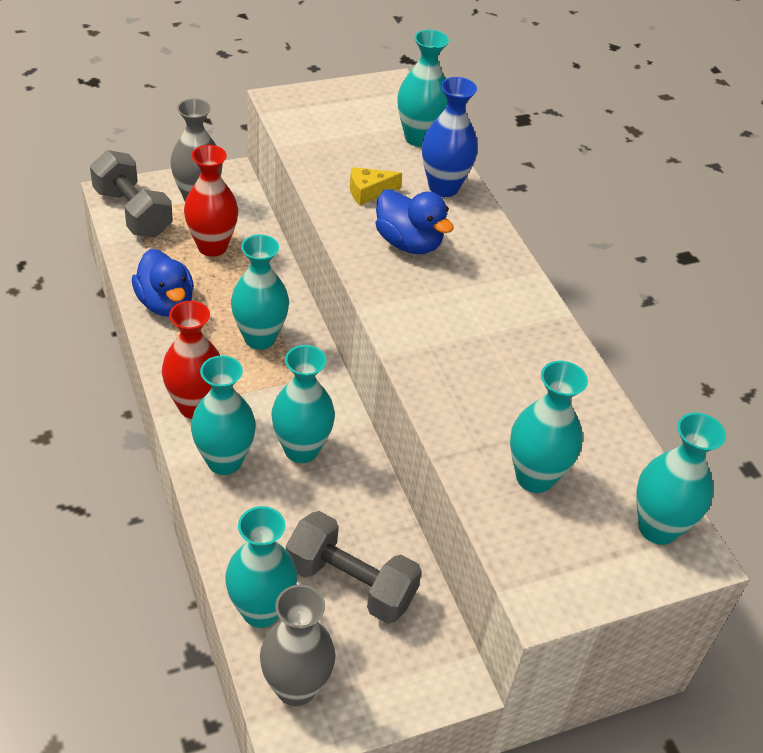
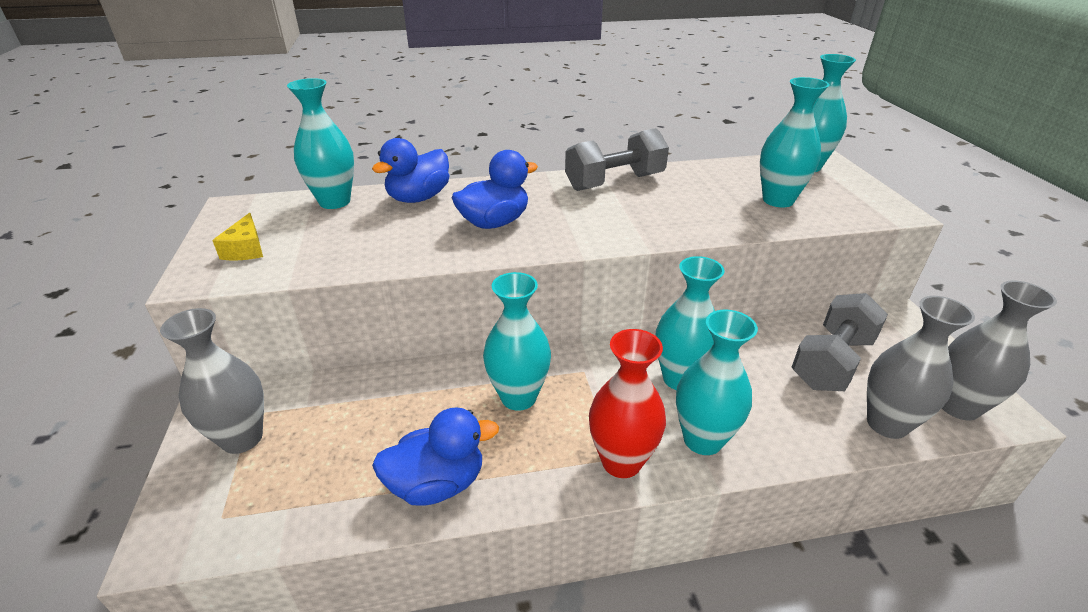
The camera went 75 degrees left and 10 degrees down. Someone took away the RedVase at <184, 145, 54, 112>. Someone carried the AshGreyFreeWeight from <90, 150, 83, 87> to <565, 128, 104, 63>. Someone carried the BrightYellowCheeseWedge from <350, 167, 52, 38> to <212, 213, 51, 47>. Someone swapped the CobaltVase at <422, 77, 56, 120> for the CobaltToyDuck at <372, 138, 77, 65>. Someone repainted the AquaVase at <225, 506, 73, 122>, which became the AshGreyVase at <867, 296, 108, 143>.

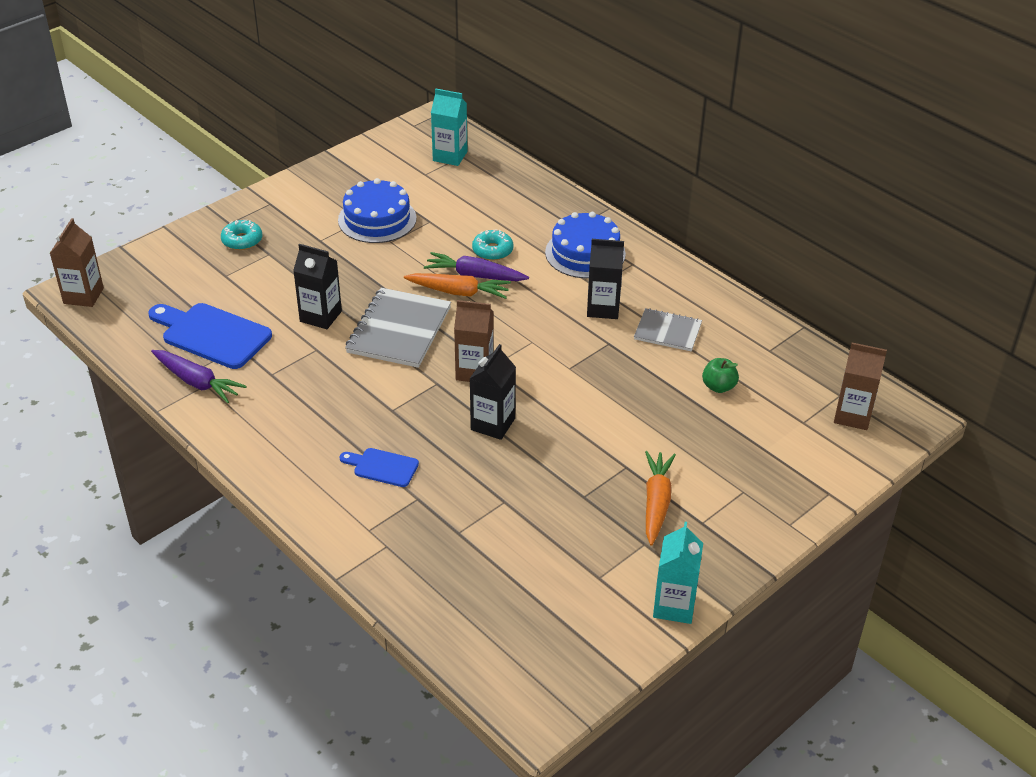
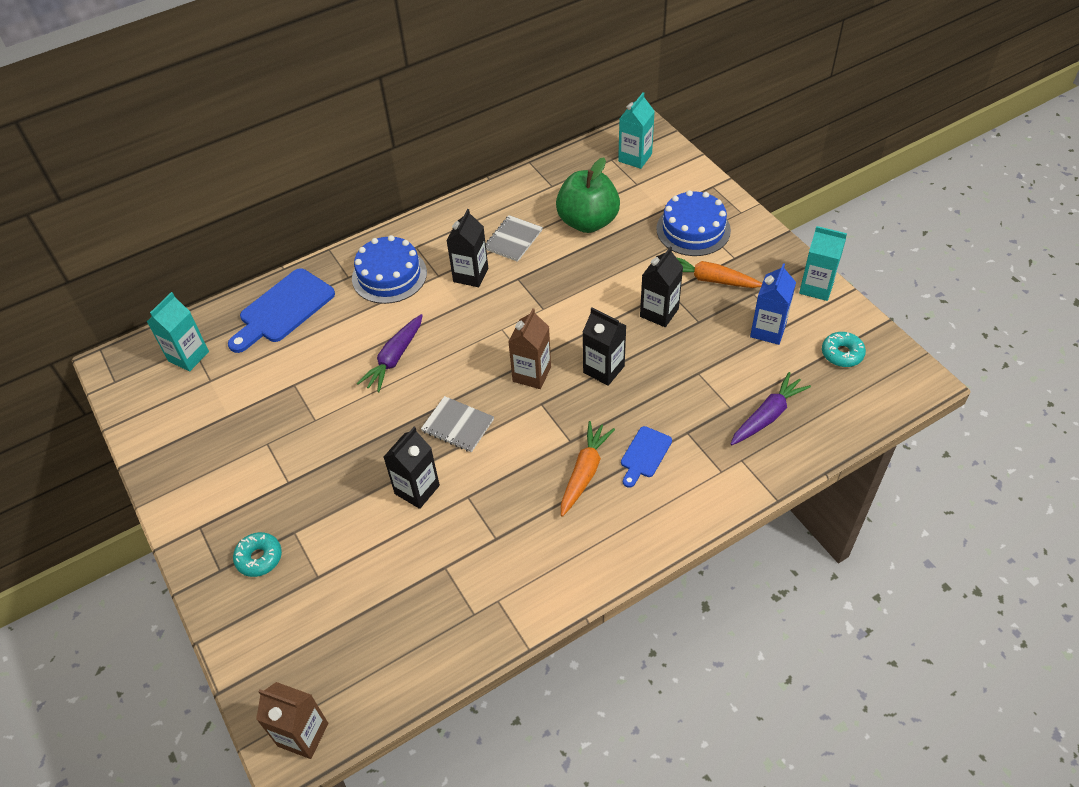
The camera went 75 degrees left and 10 degrees up. Someone put down the EbonyJuiceCarton at <640, 247, 43, 80>. Someone put down the CobaltJuiceCarton at <750, 263, 46, 82>. Someone carried the CobaltBreadBoard from <148, 303, 124, 66> to <228, 268, 107, 85>. Someone carried the RoyalPurpleCarrot from <151, 350, 96, 53> to <730, 372, 81, 73>. Someone carried the CobaltCake from <338, 178, 79, 65> to <656, 190, 75, 66>. Someone carried the BrightOrangeCarrot from <404, 273, 107, 26> to <561, 421, 54, 96>. Someone carried the AquaDonut from <472, 230, 42, 31> to <822, 332, 44, 35>. Someone repainted the RussetJuiceCarton at <834, 343, 53, 87>, which became the AquaJuiceCarton at <618, 92, 37, 77>. Someone scaled the AshGreyNotepad at <345, 288, 106, 80> by 0.60. Someone scaled the GreenToyApple at <702, 358, 37, 35> by 2.13.

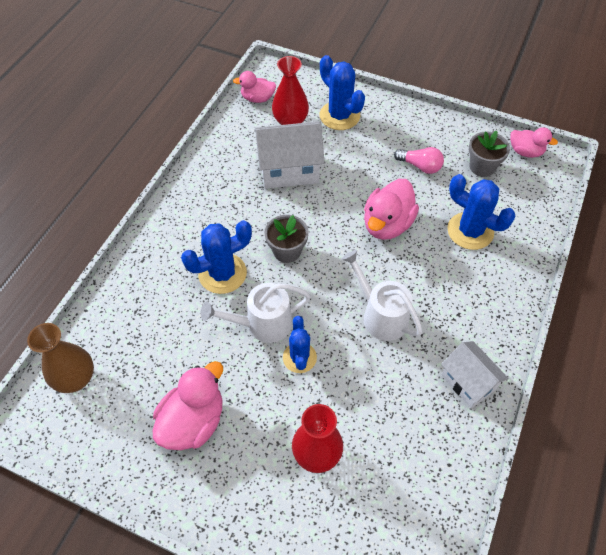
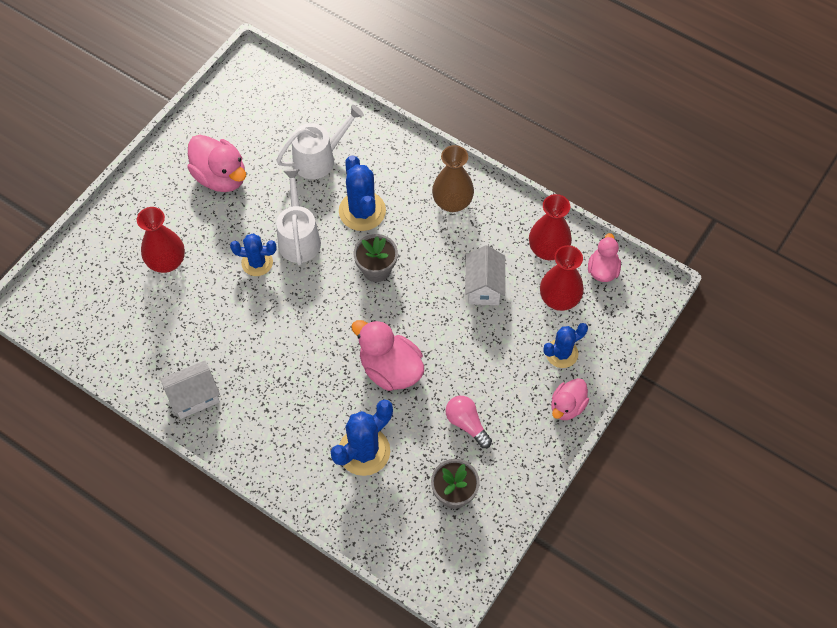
The camera went 100 degrees right and 5 degrees up. Someone put down the RedVase at <529, 194, 43, 66>. Someone carried the RussetVase from <27, 323, 67, 70> to <432, 145, 42, 67>. Someone carried the WhiteWateringPot from <342, 250, 81, 91> to <276, 105, 88, 74>. Someone carried the RosePinkToyDuck from <510, 128, 48, 30> to <551, 378, 38, 42>. Someone rotated the RosePinkLightbulb at <394, 147, 50, 27> by 105 degrees clockwise. Someone scaled the WhiteToyHouse at <254, 121, 71, 68> by 0.66. Someone scaled the CobaltPricklyPlant at <320, 55, 45, 75> by 0.65.

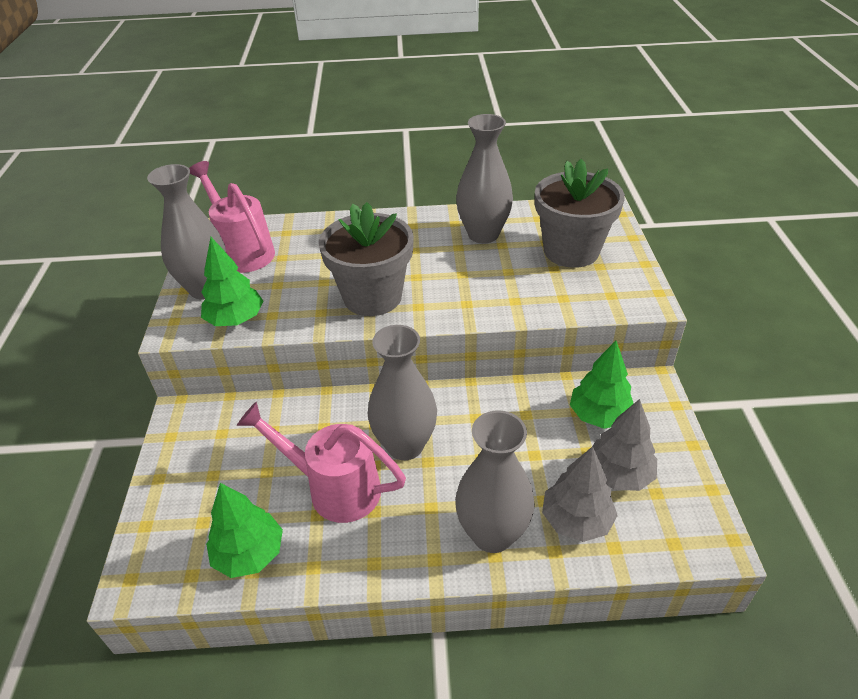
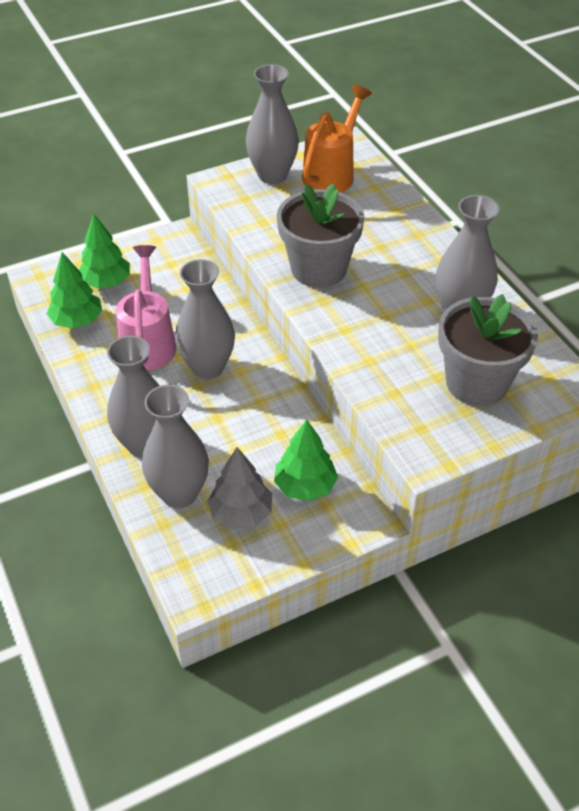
The camera went 65 degrees right and 5 degrees up. Someone carried the GreenToyTree from <201, 237, 63, 89> to <79, 214, 51, 75>. Someone swapped the AshGreyToyTree at <542, 446, 76, 96> for the AshGreyVase at <142, 385, 67, 123>. Someone repainted the RosePinkWateringPot at <189, 161, 86, 112>, which became the BrightOrangeWateringPot at <302, 85, 70, 108>.

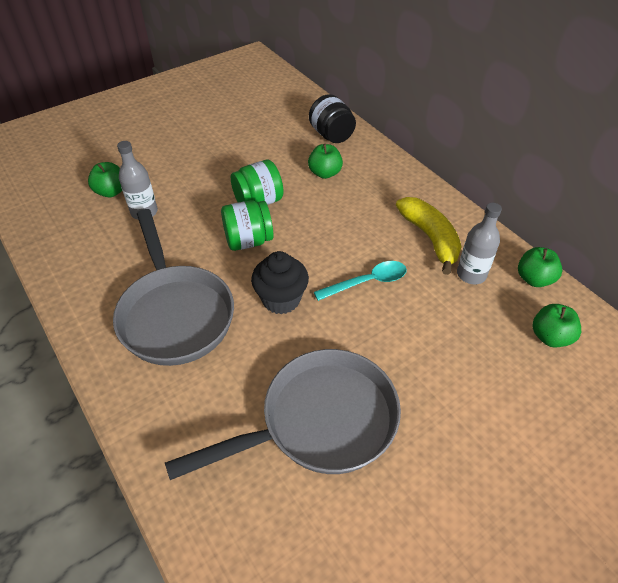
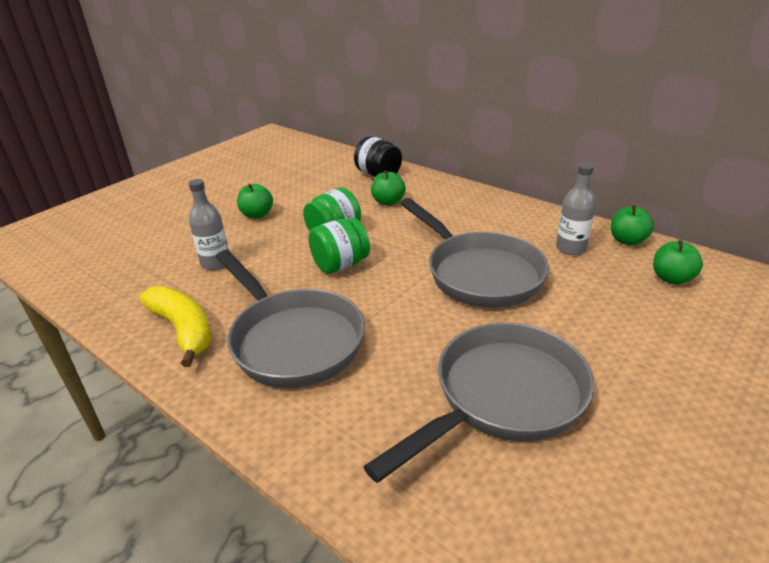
The camera went 15 degrees left and 15 degrees down. Someone took away the EbonyFairyCake at <251, 251, 58, 63>. Someone carried the GreenToyApple from <88, 162, 34, 35> to <237, 184, 36, 35>. Someone carried the BrightYellowToyBanana from <396, 197, 65, 78> to <139, 286, 72, 81>. Someone swapped the AquaSpoon at <314, 261, 93, 40> for the AshGreySkillet at <400, 198, 149, 110>.

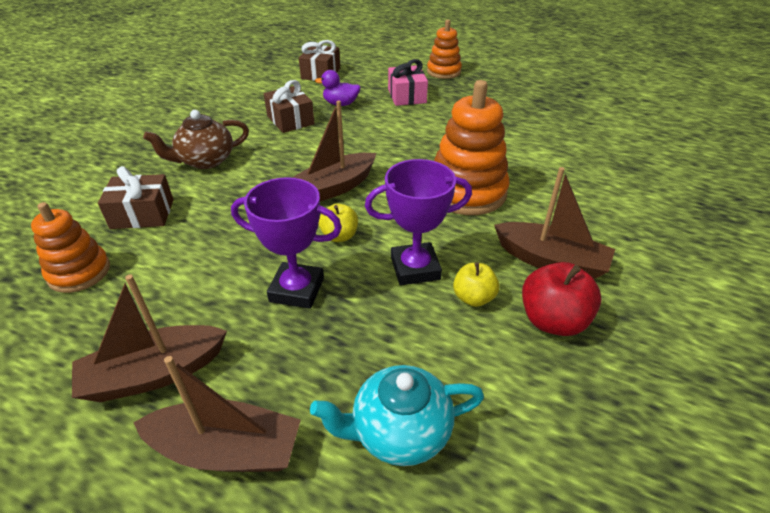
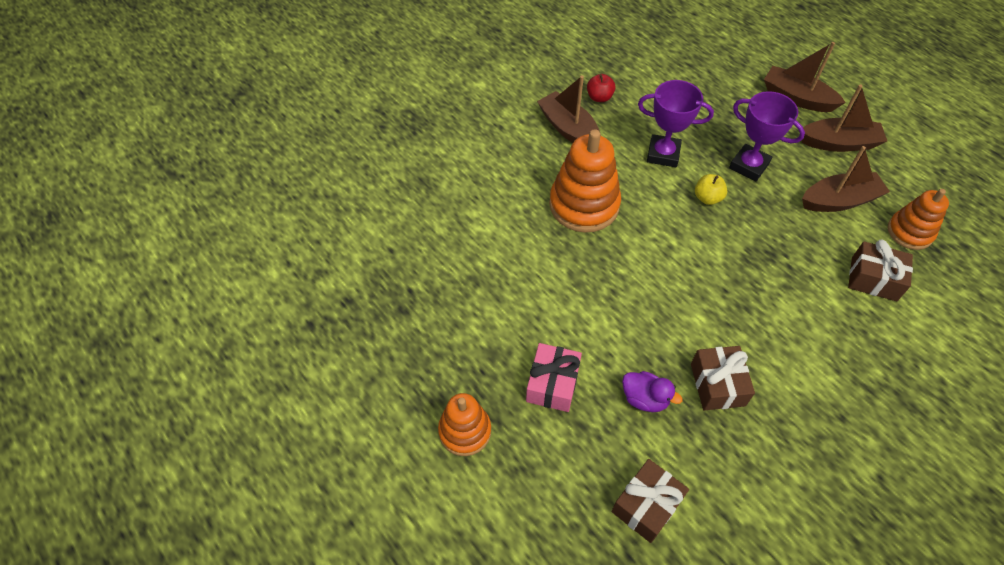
The camera went 155 degrees left and 15 degrees up. Someone took away the RussetTeaPot at <143, 110, 106, 59>. Someone took away the AquaTeaPot at <310, 365, 174, 101>. Someone took away the BrightYellowToyApple at <453, 262, 46, 45>. Someone carried the RussetSailboat from <292, 101, 84, 101> to <802, 146, 88, 66>. Someone scaled the RedToyApple at <522, 262, 80, 74> by 0.64.

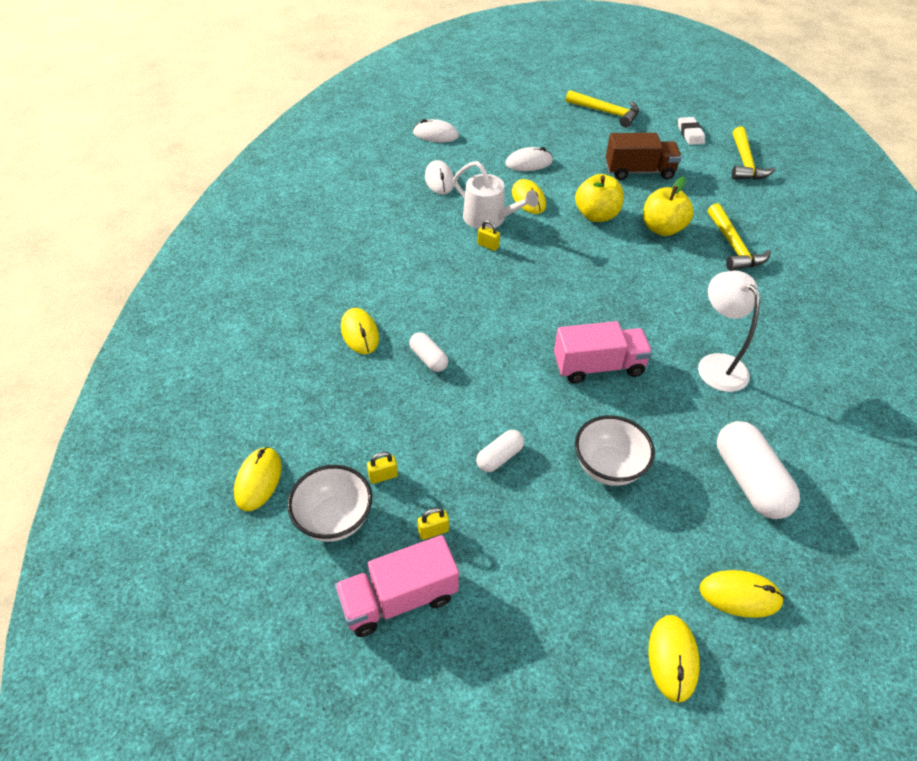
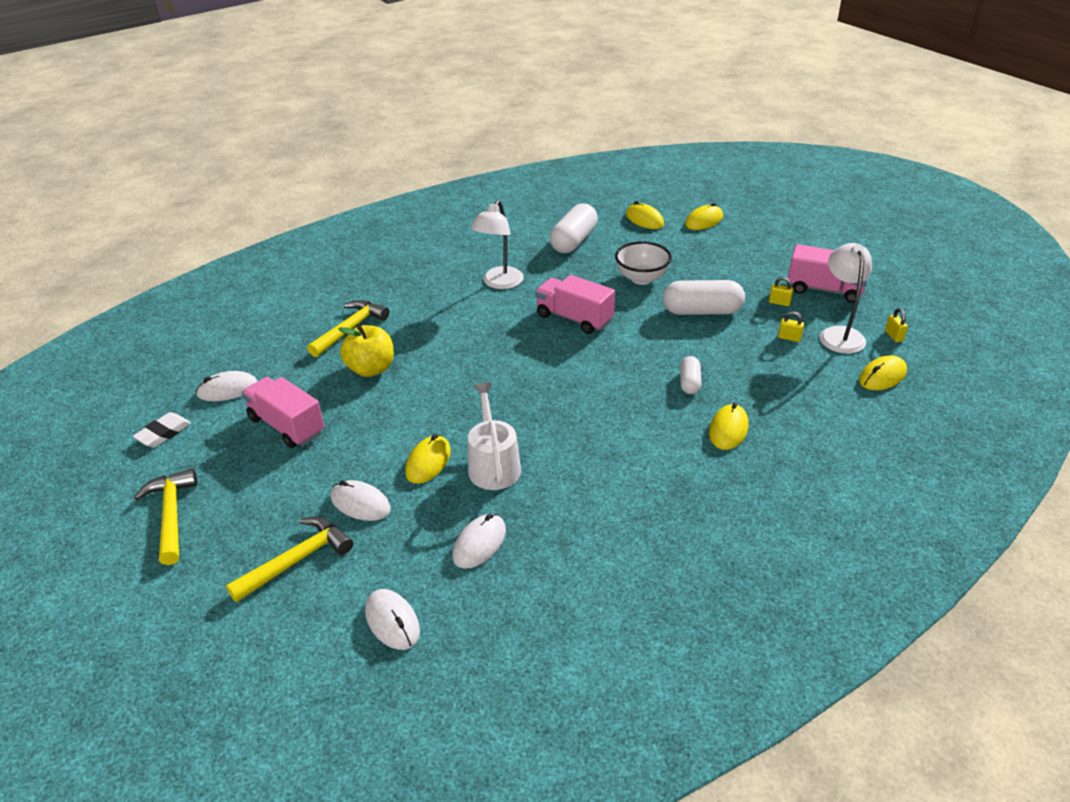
The camera went 135 degrees left and 10 degrees down. Someone took away the BrightYellowToyApple at <575, 174, 49, 48>. Someone put down the WhiteComputerMouse at <196, 371, 61, 30>. Someone carried the BrightYellowLock from <478, 220, 22, 31> to <885, 308, 23, 34>. Someone carried the BrightYellowCarpenter'sHammer from <732, 126, 44, 54> to <226, 517, 127, 85>. Someone swapped the WhiteDeepDish at <287, 465, 85, 77> for the WhiteDeskLamp at <820, 243, 52, 111>. Someone repainted the RussetLorry at <606, 133, 76, 47>, which became the RosePinkLorry at <242, 377, 82, 71>. Someone scaled the WhitePillShape at <476, 430, 48, 42> by 1.84.

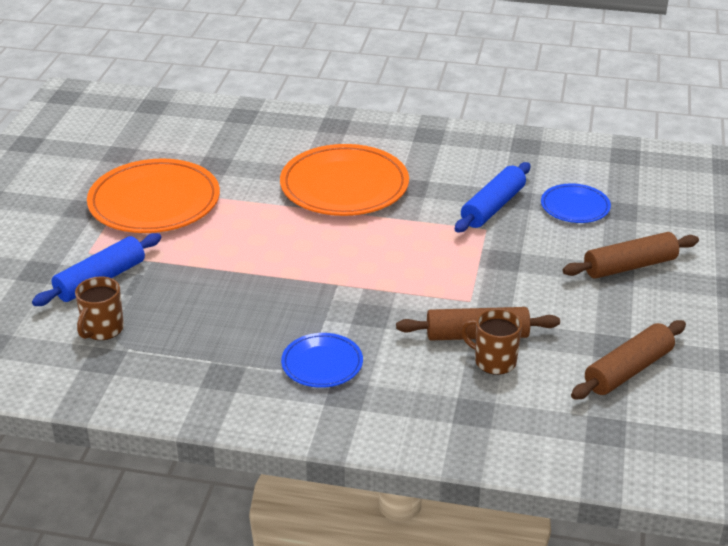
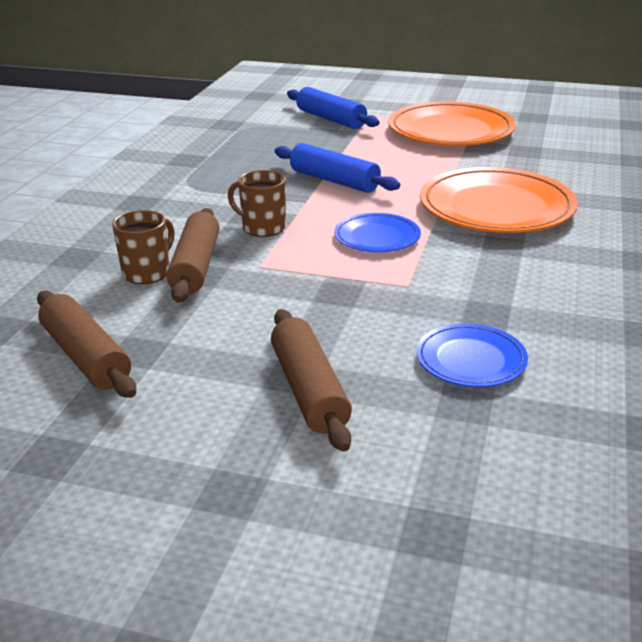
The camera went 95 degrees right and 5 degrees down. Someone carried the RussetMug from <75, 276, 49, 64> to <228, 170, 58, 67>. Someone carried the CobaltFlatDish from <281, 333, 82, 55> to <334, 213, 87, 39>. Someone carried the CobaltPastryRoller from <455, 162, 75, 70> to <275, 143, 125, 50>.

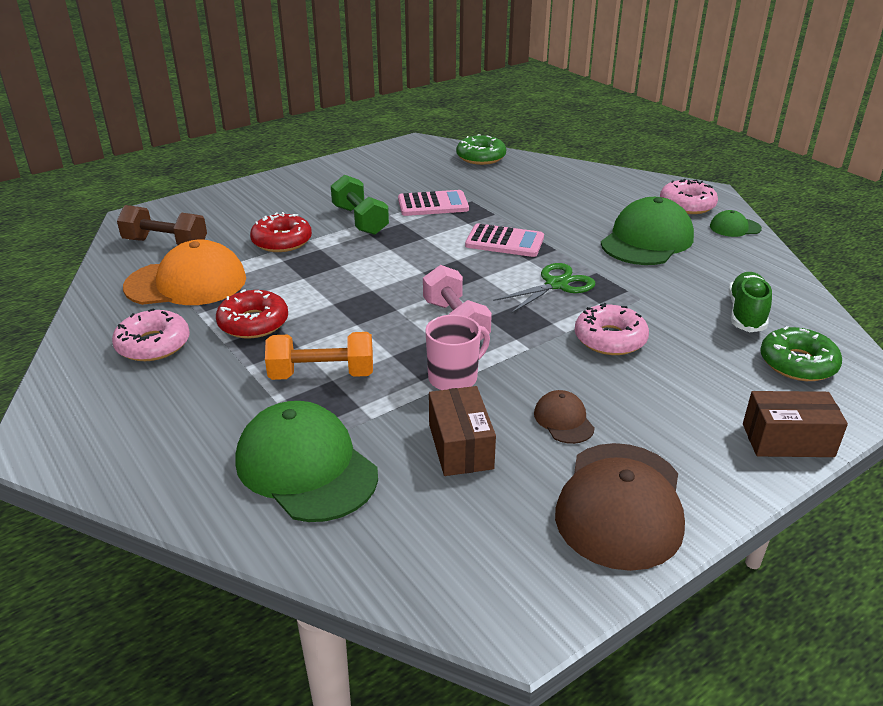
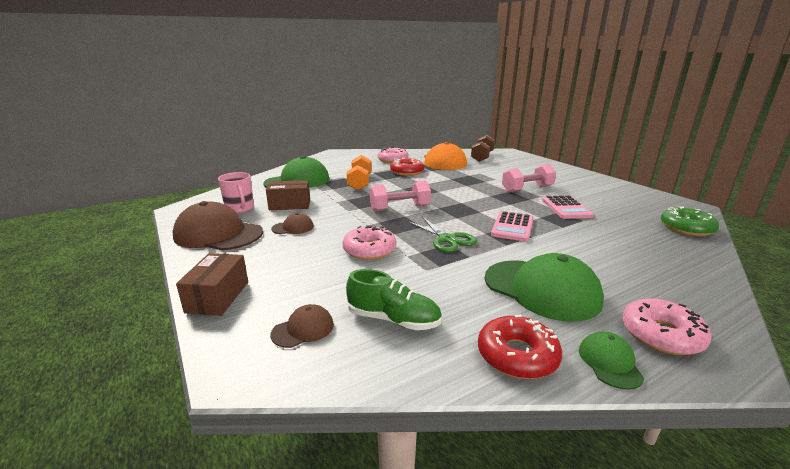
The camera went 95 degrees right and 10 degrees down. Someone carried the RedDonut from <250, 212, 62, 40> to <478, 315, 84, 64>. Someone carried the RosePinkMug from <425, 315, 65, 75> to <218, 172, 36, 41>. Someone swapped the GreenDonut at <760, 326, 82, 55> for the RussetCap at <270, 304, 64, 44>. Someone repainted the GreenFreeWeight at <331, 175, 58, 60>, which became the RosePinkFreeWeight at <502, 164, 54, 29>.

